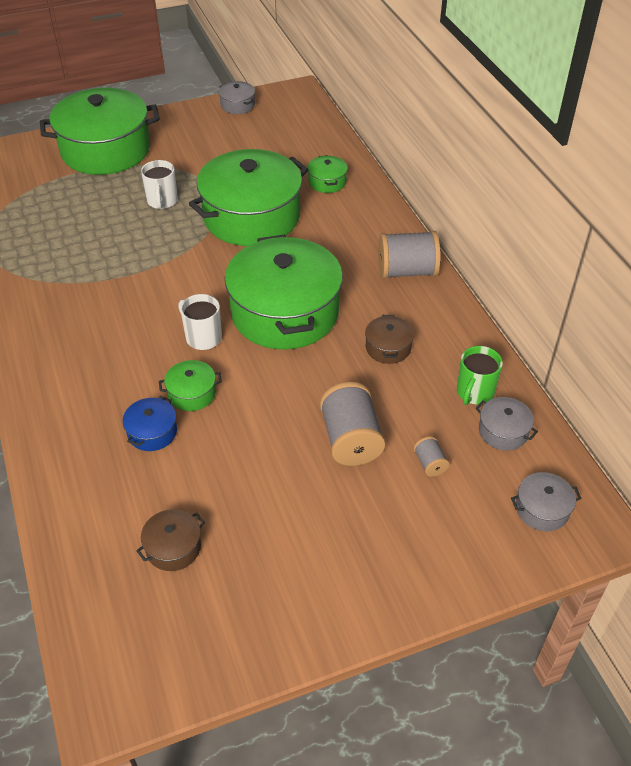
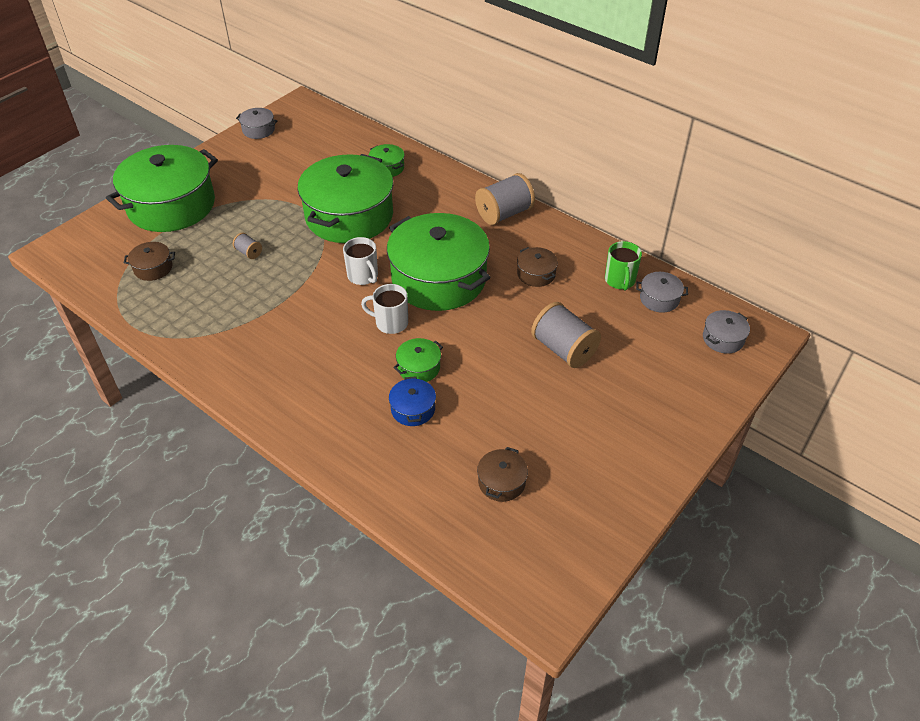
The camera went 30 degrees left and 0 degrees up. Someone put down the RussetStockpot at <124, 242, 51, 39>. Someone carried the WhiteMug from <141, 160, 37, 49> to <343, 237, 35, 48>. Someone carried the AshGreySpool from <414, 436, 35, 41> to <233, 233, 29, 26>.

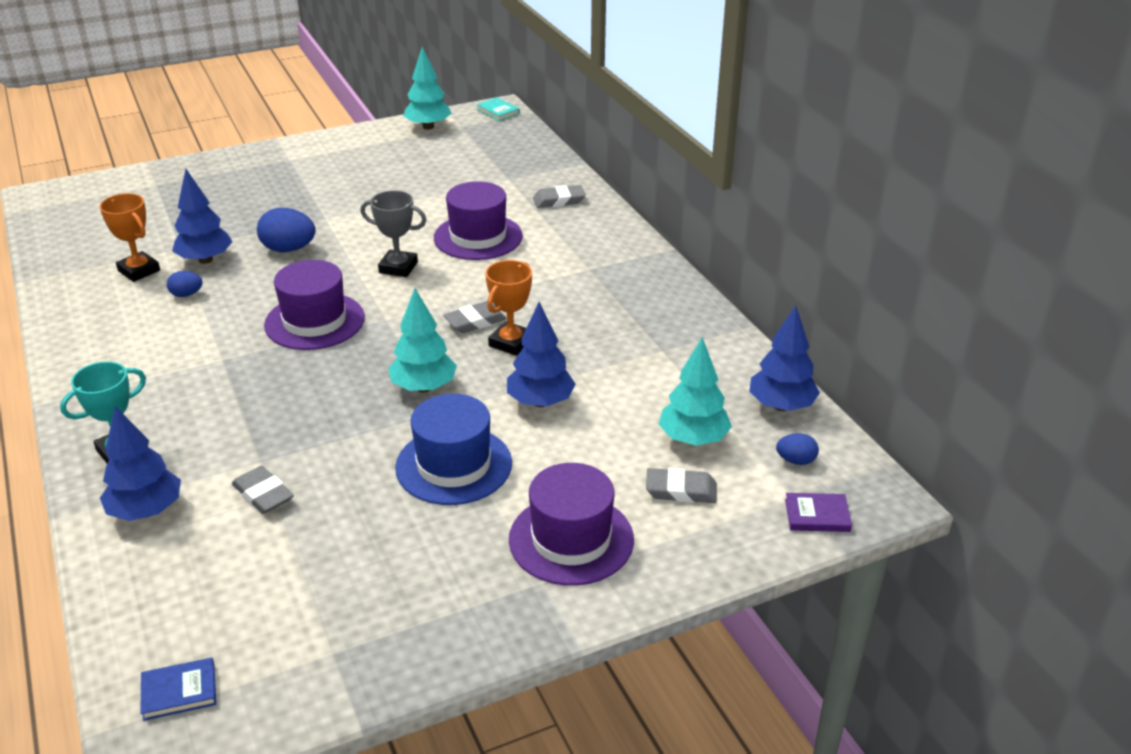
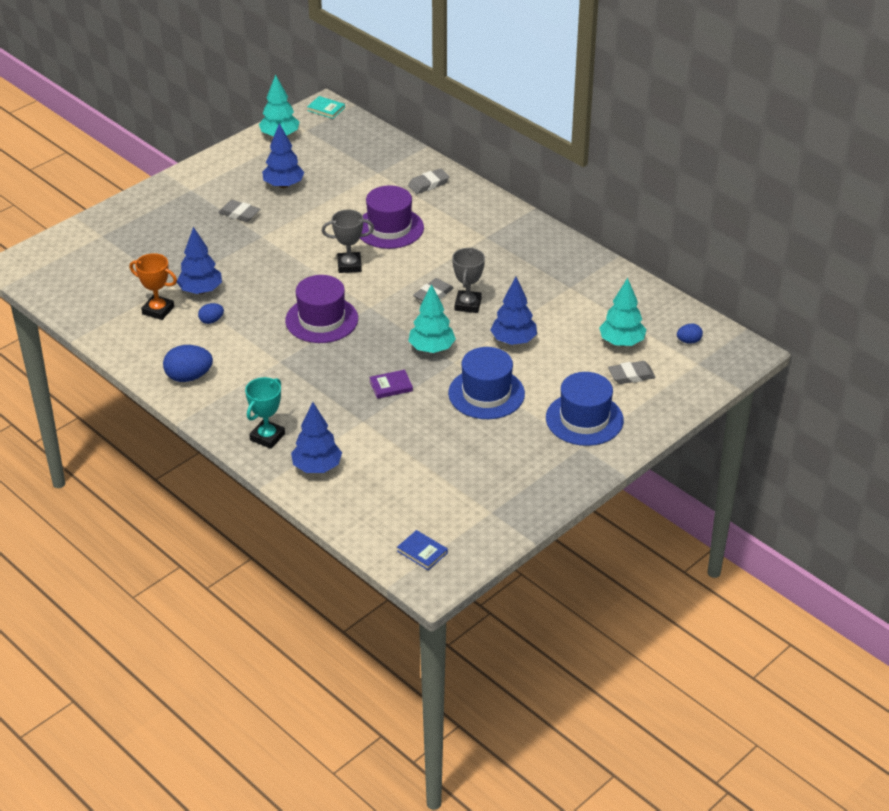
The camera went 20 degrees left and 5 degrees up. Someone carried the AshGreyPencilEraser from <232, 466, 62, 48> to <218, 200, 42, 22>. Someone carried the CobaltToyEgg from <257, 208, 59, 44> to <163, 345, 50, 37>. Someone carried the CobaltToyTree from <749, 306, 71, 105> to <262, 123, 43, 65>. Someone carried the RoyalPurpleBook from <785, 493, 67, 39> to <369, 370, 44, 29>. Someone repainted the BrightOrangeTrophy at <485, 260, 47, 96>, which became the AshGreyTrophy at <452, 247, 33, 66>. Someone repainted the RoyalPurpleHat at <509, 463, 125, 123>, which became the CobaltHat at <546, 372, 78, 74>. Someone rotated the CobaltBook at <140, 658, 76, 63> by 75 degrees clockwise.

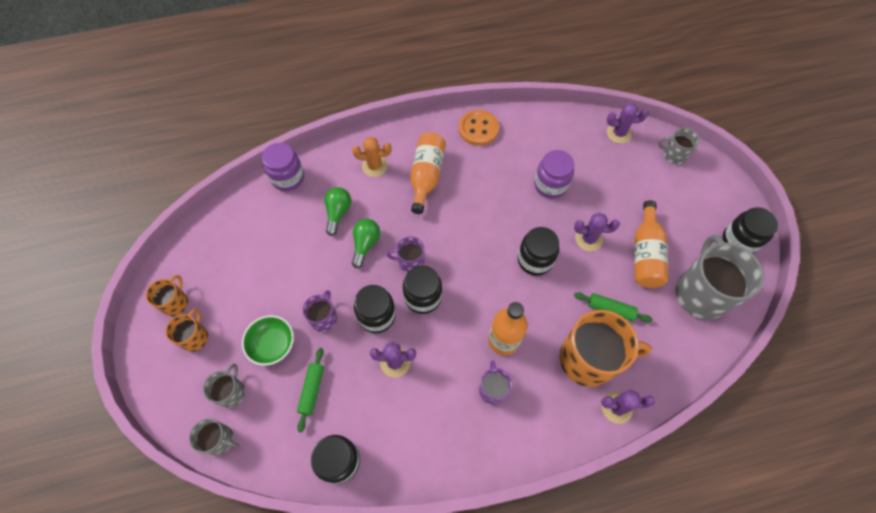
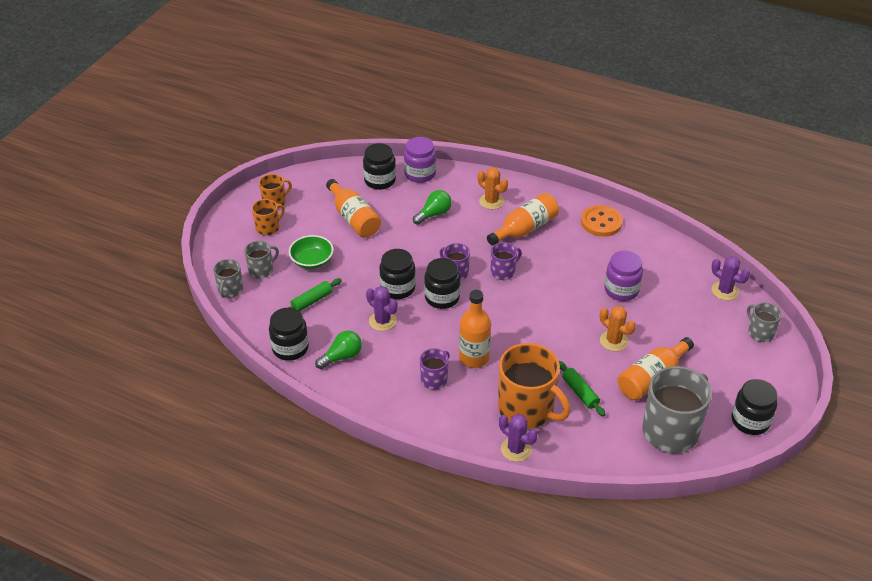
The camera went 40 degrees right and 20 degrees down. Someone put down the BrightOrangeFlask at <326, 179, 55, 58>. Someone carried the RoyalPurpleMug from <302, 290, 35, 42> to <491, 242, 31, 38>. Someone carried the GreenLightbulb from <352, 219, 28, 49> to <315, 331, 47, 38>. Someone carried the EbonyJamJar from <518, 227, 41, 49> to <363, 143, 33, 47>. Someone repainted the RoyalPurplePricklyPlant at <574, 213, 46, 38>, which became the BrightOrangePricklyPlant at <600, 306, 36, 45>. Someone rotated the AshGreyMug at <189, 418, 50, 37> by 45 degrees clockwise.

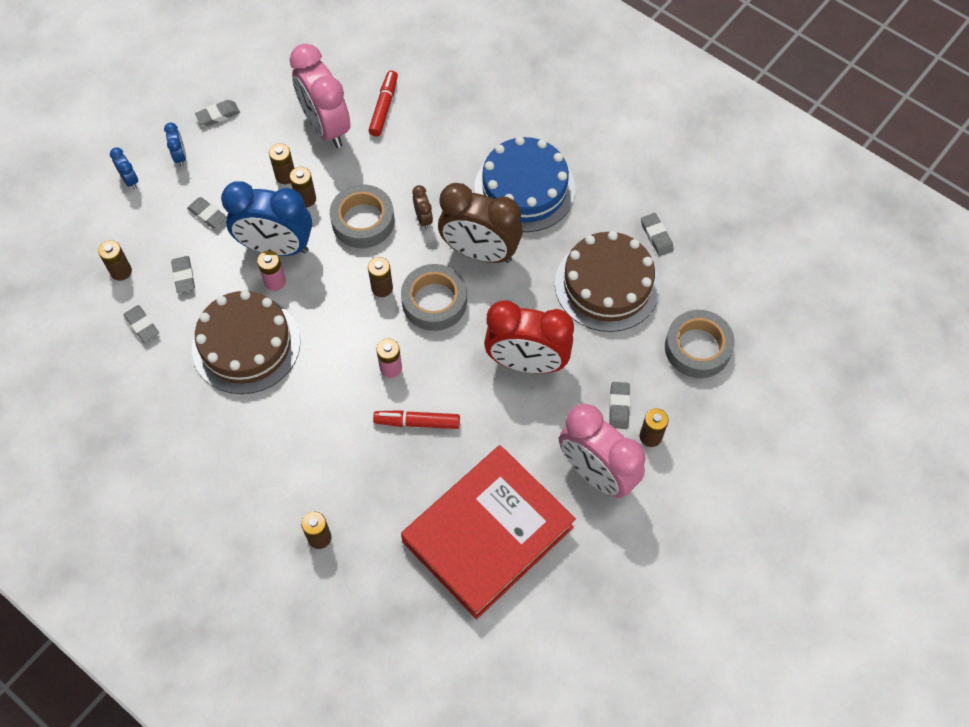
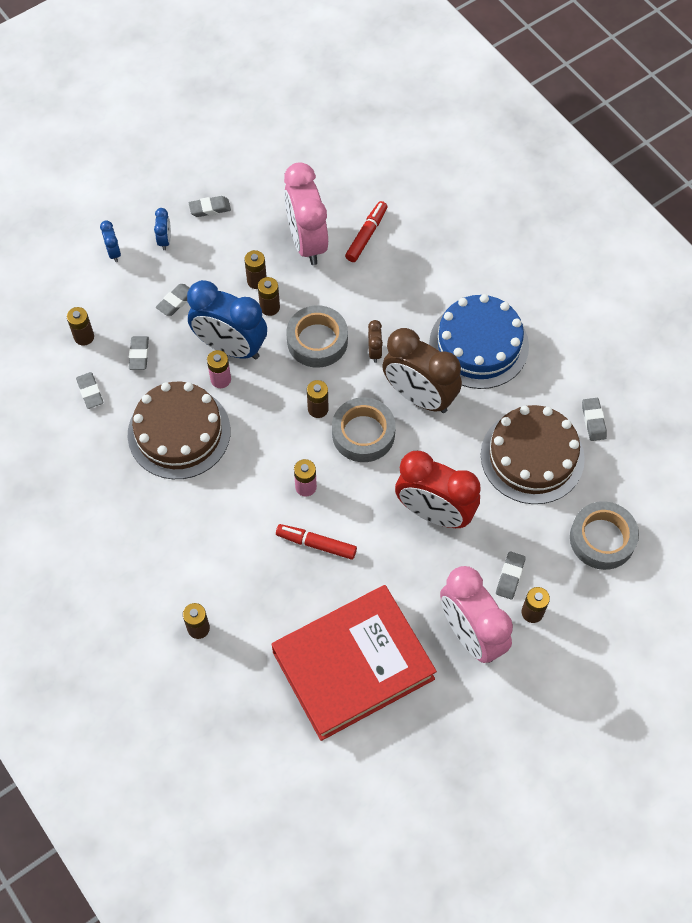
The camera went 15 degrees right and 0 degrees up. Someone rotated the AshGreyPencilEraser at <187, 197, 40, 32> by 75 degrees clockwise.

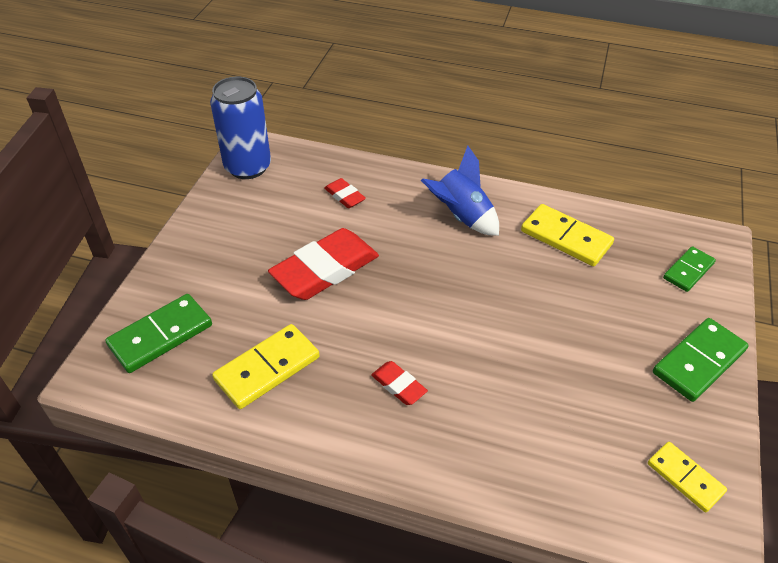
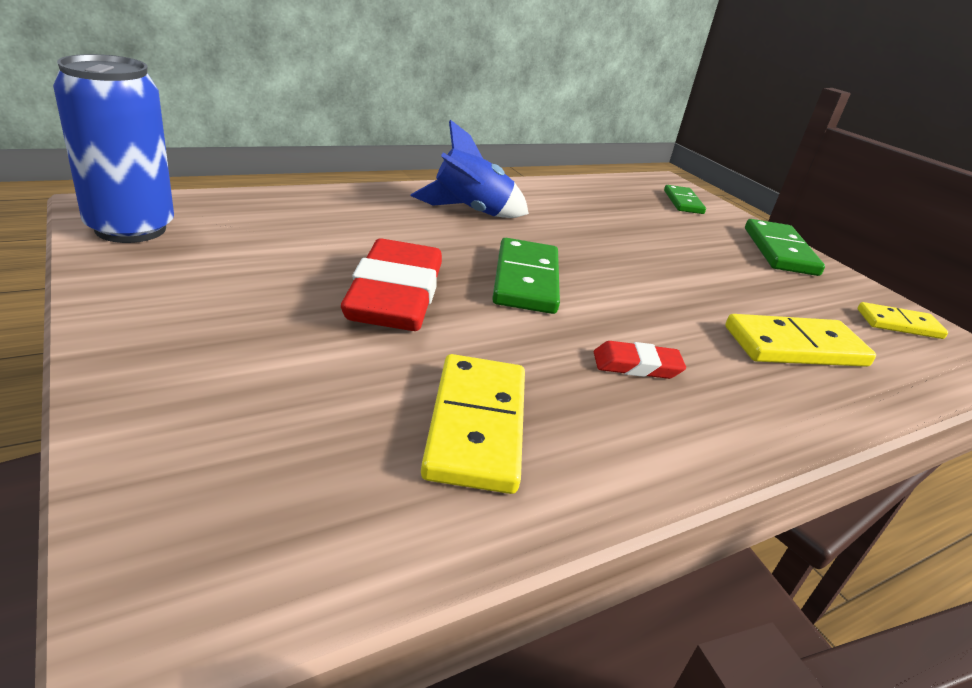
The camera went 50 degrees left and 15 degrees down. Someone took away the RedPencilEraser at <324, 178, 42, 30>. Someone carried the GreenDominoTile from <105, 294, 107, 79> to <492, 238, 68, 76>. Someone carried the BrightYellowDominoTile from <521, 204, 93, 62> to <725, 314, 151, 53>.

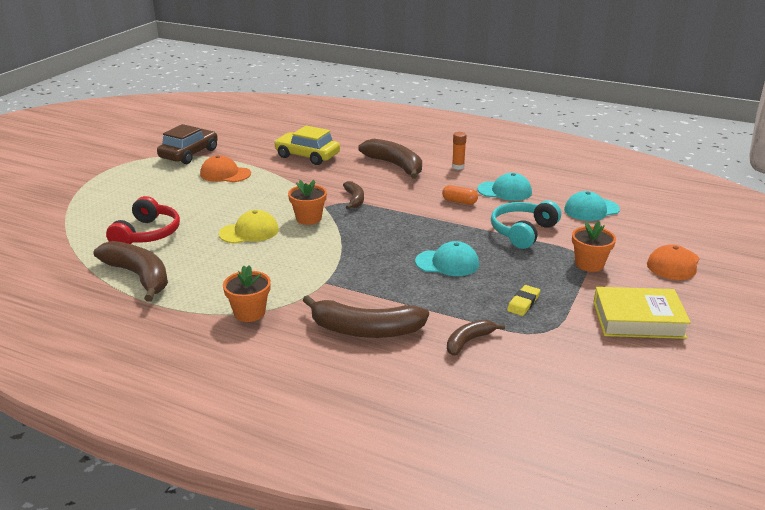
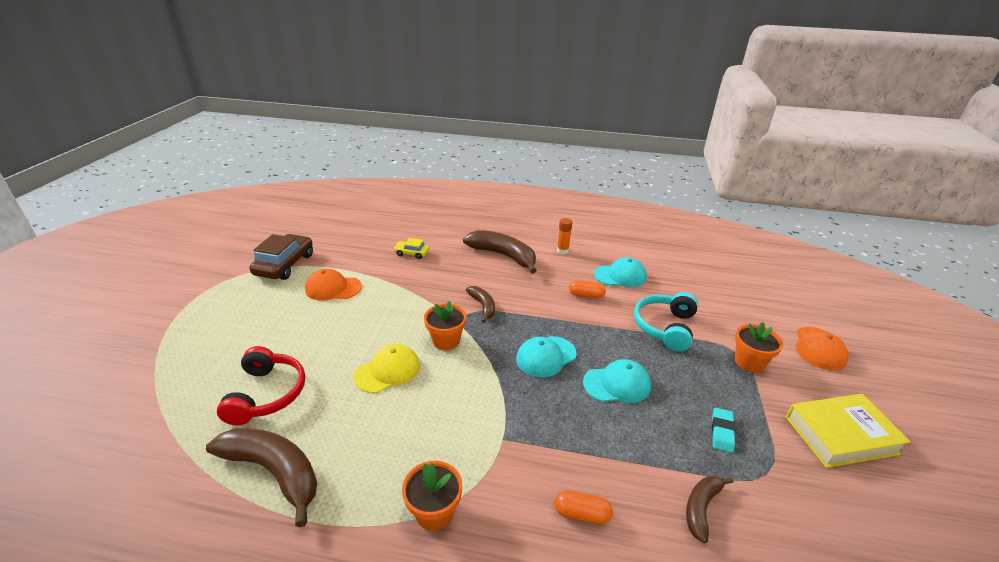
The camera went 15 degrees left and 5 degrees up. Someone carried the AquaCap from <564, 191, 56, 30> to <516, 336, 61, 41>. Someone swapped the RussetToyBanana at <302, 295, 127, 43> for the BrightOrangePillShape at <555, 490, 58, 34>. Someone repainted the BrightYellowPencilEraser at <507, 285, 33, 31>, which became the AquaPencilEraser at <712, 408, 23, 45>. Someone scaled the BrightYellowCar at <274, 126, 66, 39> by 0.52.

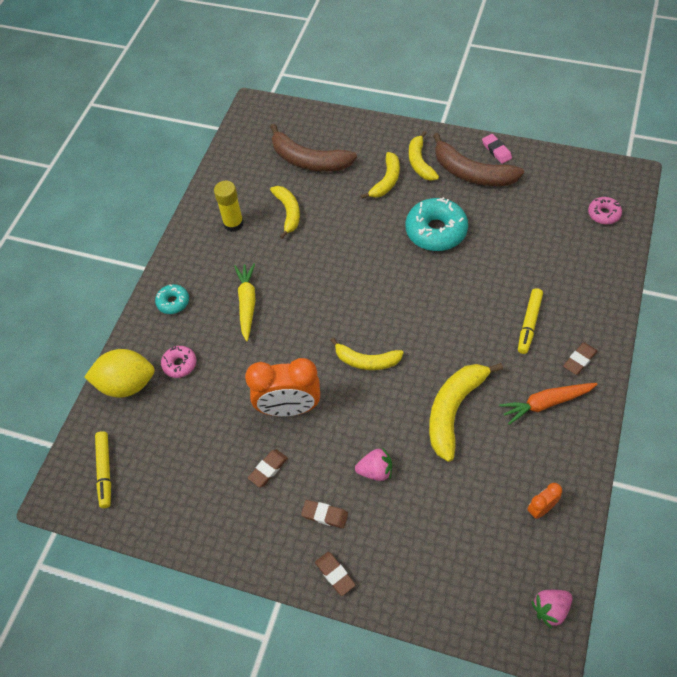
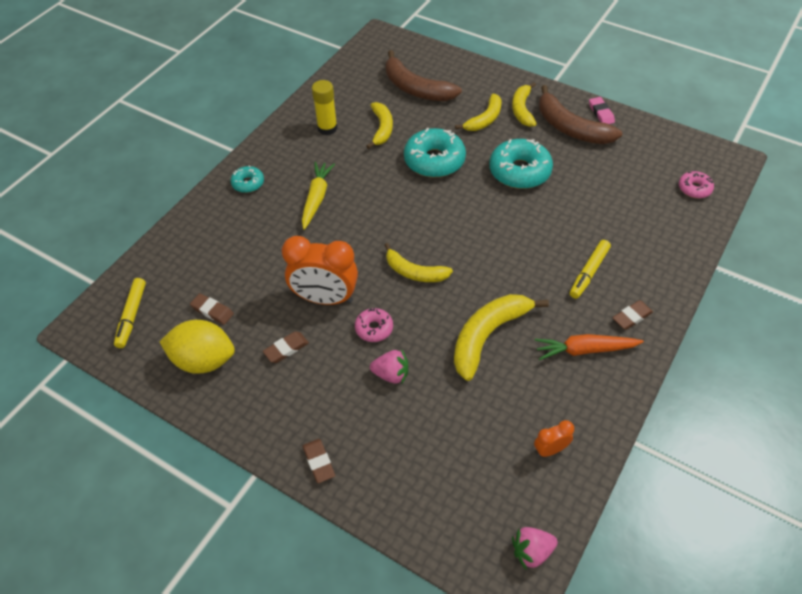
The camera went 10 degrees right and 5 degrees down. Someone put down the AquaDonut at <404, 128, 62, 50>. Someone carried the BrightYellowCitrusFruit from <85, 349, 70, 49> to <159, 320, 76, 54>. Someone carried the RosePinkDonut from <161, 346, 35, 32> to <355, 308, 38, 34>. Someone carried the RussetPencilEraser from <301, 500, 47, 29> to <190, 293, 44, 32>.

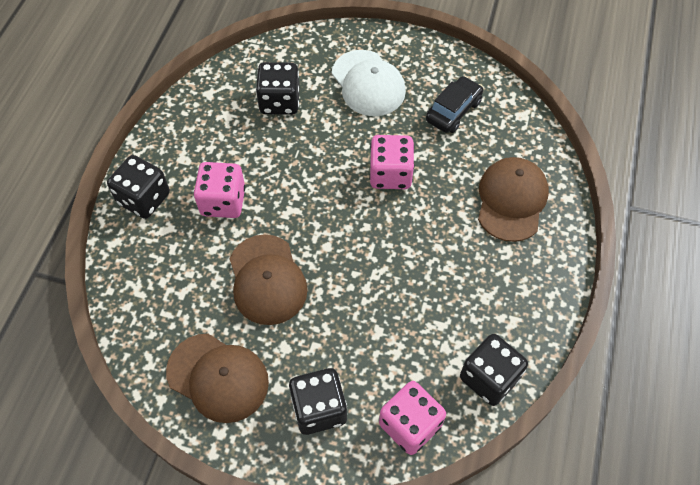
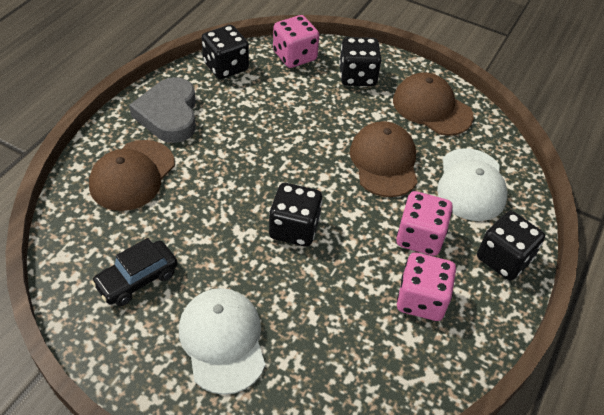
The camera went 170 degrees left and 10 degrees down. Someone put down the AshGreyHeartShape at <129, 77, 67, 66>. Someone put down the WhiteCap at <437, 148, 71, 73>. Someone carried the EbonyGameDie from <256, 62, 44, 53> to <269, 183, 53, 64>. Someone carried the RosePinkGameDie from <369, 135, 45, 54> to <397, 252, 59, 69>.

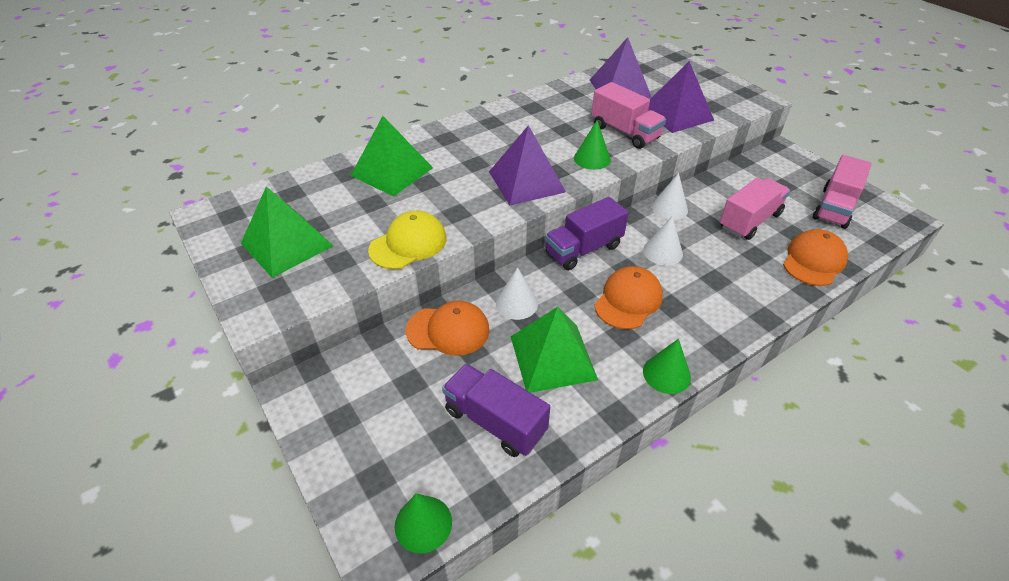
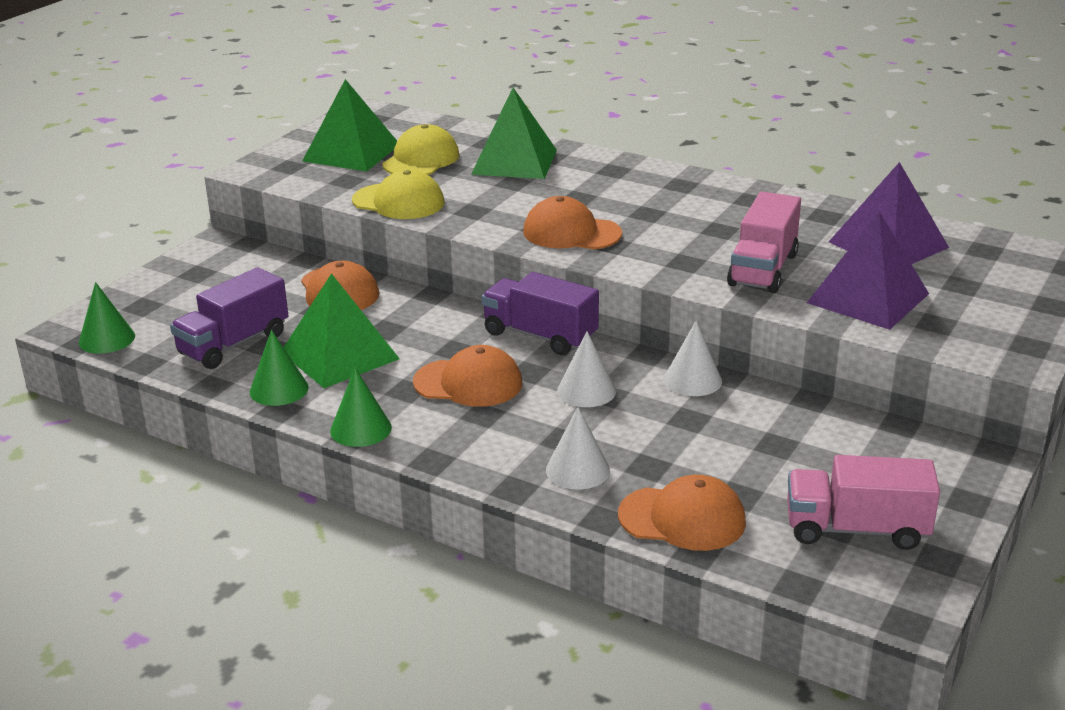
The camera went 65 degrees right and 15 degrees down. Someone took away the RosePinkLorry at <720, 178, 70, 62>. Someone put down the BrightYellowCap at <382, 124, 77, 51>. Someone carried the WhiteConeShape from <496, 267, 42, 53> to <546, 407, 64, 82>. Someone carried the GreenConeShape from <574, 121, 37, 49> to <250, 330, 59, 76>. Someone swapped the RoyalPurplePyramid at <489, 125, 77, 80> for the BrightOrangeCap at <523, 196, 99, 54>. Someone rotated the RoyalPurpleLorry at <442, 364, 108, 93> by 150 degrees counterclockwise.

